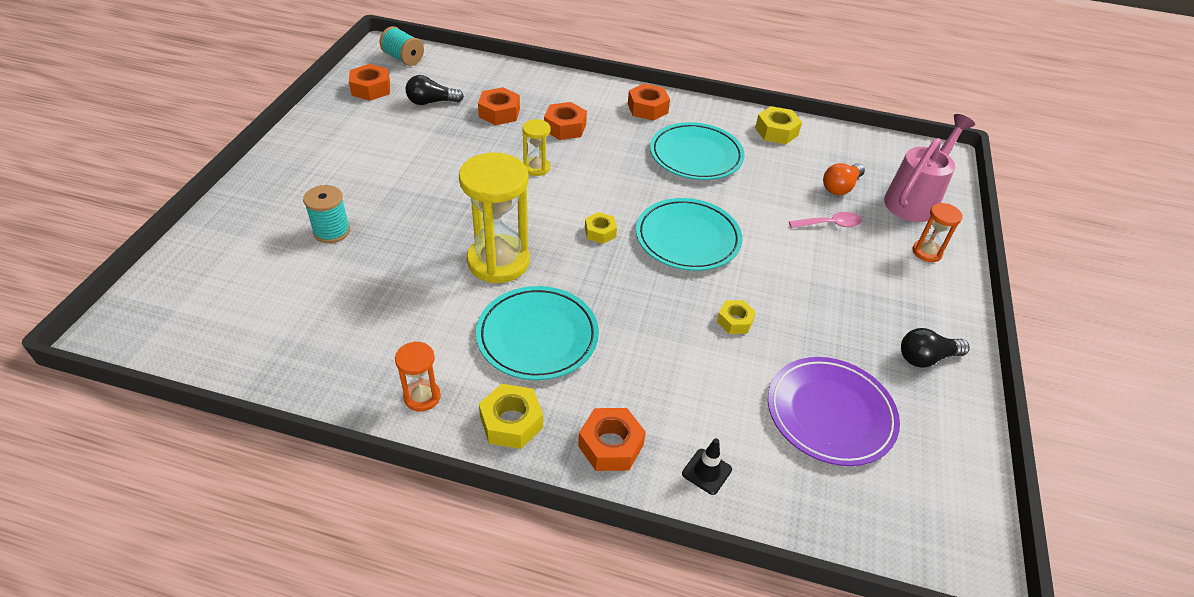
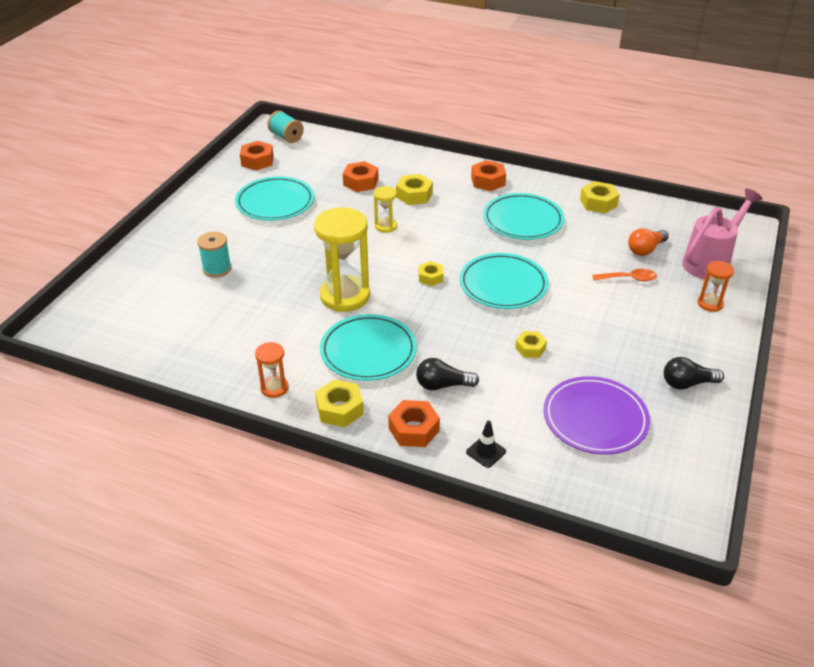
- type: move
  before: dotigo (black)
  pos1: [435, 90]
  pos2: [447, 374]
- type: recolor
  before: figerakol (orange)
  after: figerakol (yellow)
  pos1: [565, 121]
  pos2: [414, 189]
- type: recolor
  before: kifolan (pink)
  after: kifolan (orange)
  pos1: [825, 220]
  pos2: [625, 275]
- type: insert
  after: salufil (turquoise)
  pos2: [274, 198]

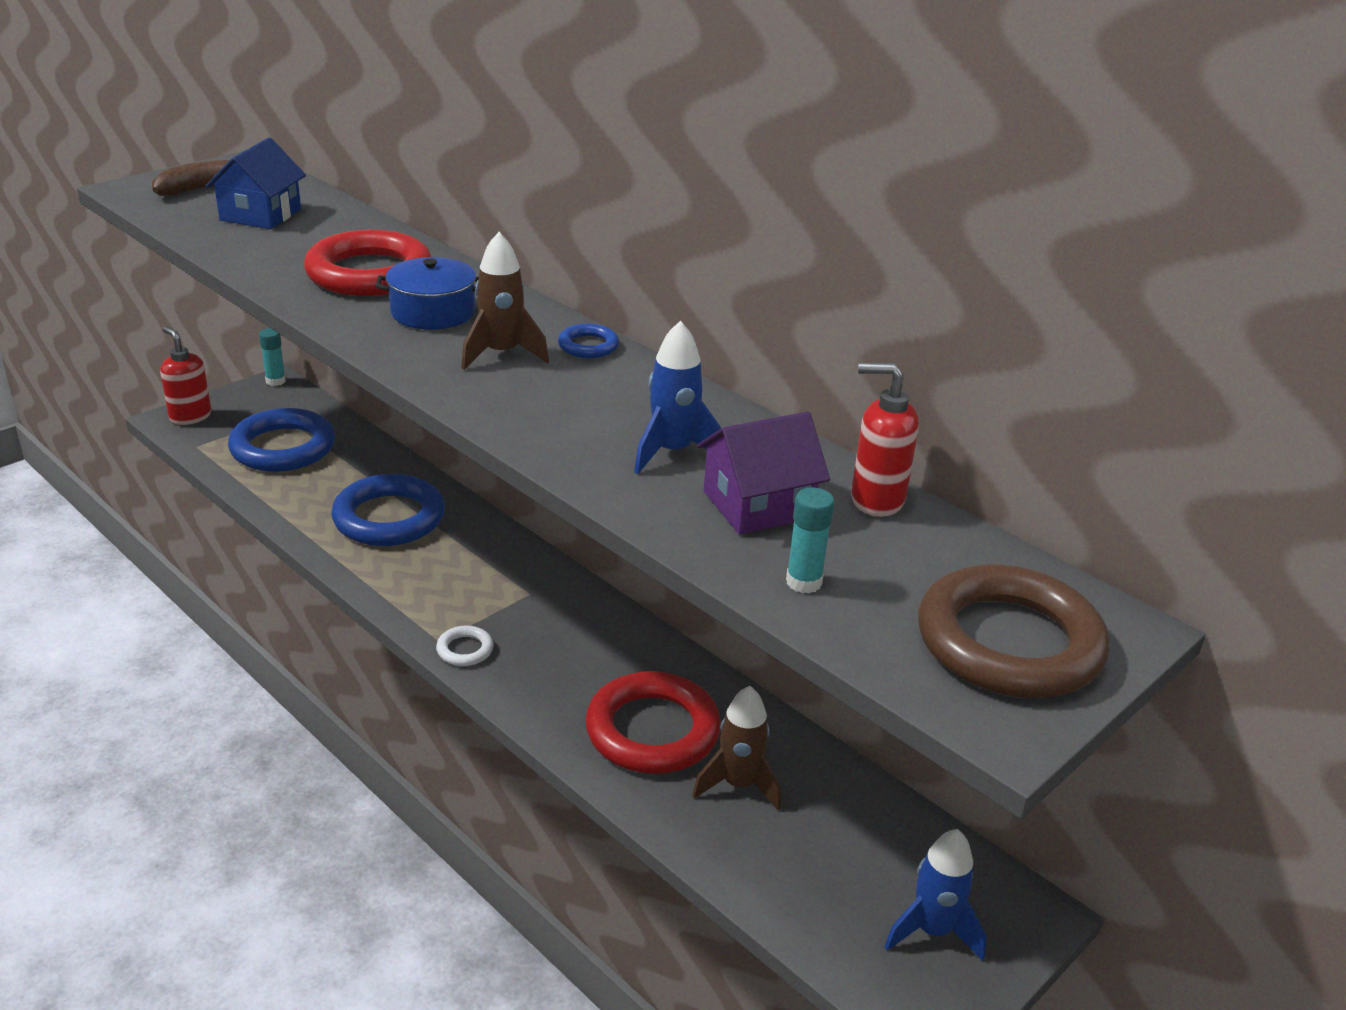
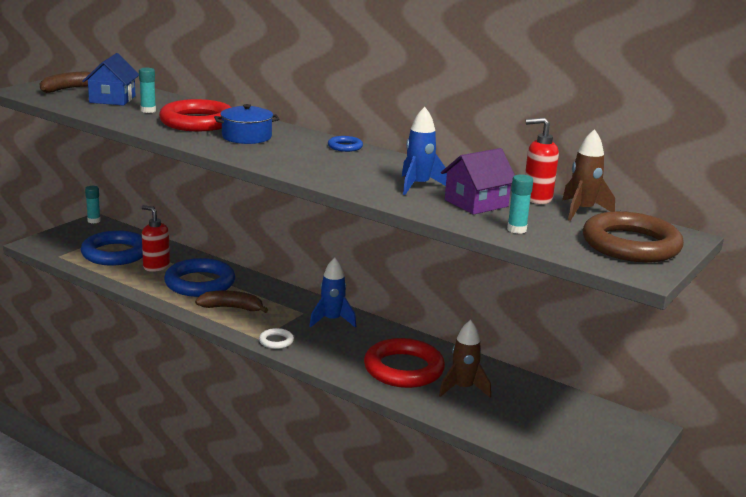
- type: move
  before: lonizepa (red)
  pos1: [185, 375]
  pos2: [156, 238]
- type: move
  before: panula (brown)
  pos1: [505, 301]
  pos2: [588, 175]
- type: move
  before: panula (blue)
  pos1: [935, 895]
  pos2: [332, 292]
- type: insert
  after: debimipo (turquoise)
  pos2: [147, 90]
- type: insert
  after: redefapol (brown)
  pos2: [231, 301]

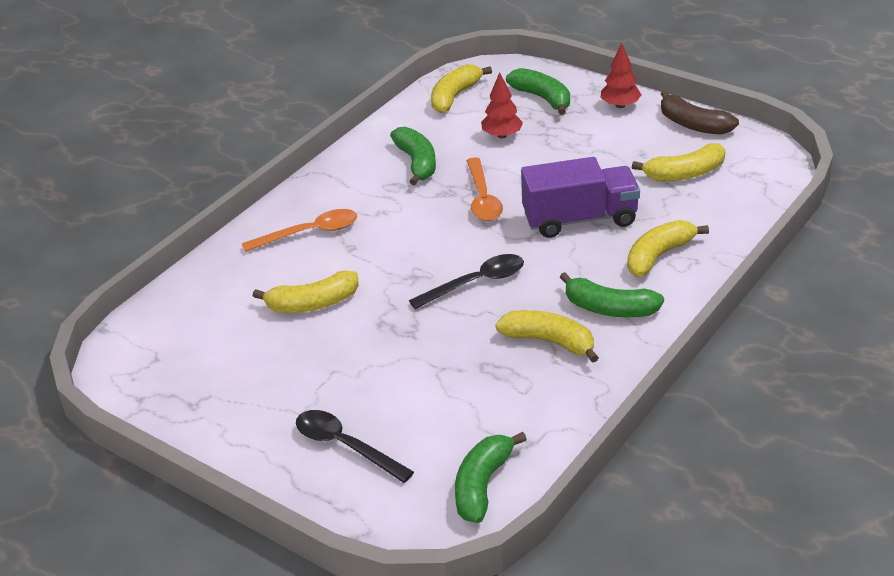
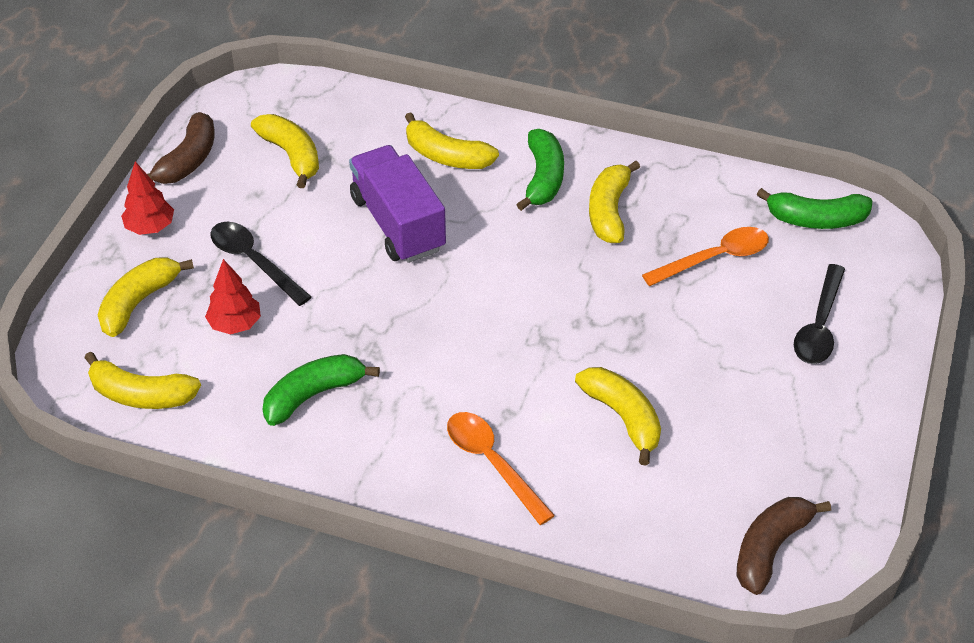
- type: move
  before: kifolan (black)
  pos1: [466, 281]
  pos2: [261, 264]
- type: move
  before: kifolan (orange)
  pos1: [484, 189]
  pos2: [705, 256]
- type: recolor
  before: redefapol (green)
  after: redefapol (yellow)
  pos1: [538, 91]
  pos2: [146, 297]
- type: insert
  after: redefapol (brown)
  pos2: [783, 546]

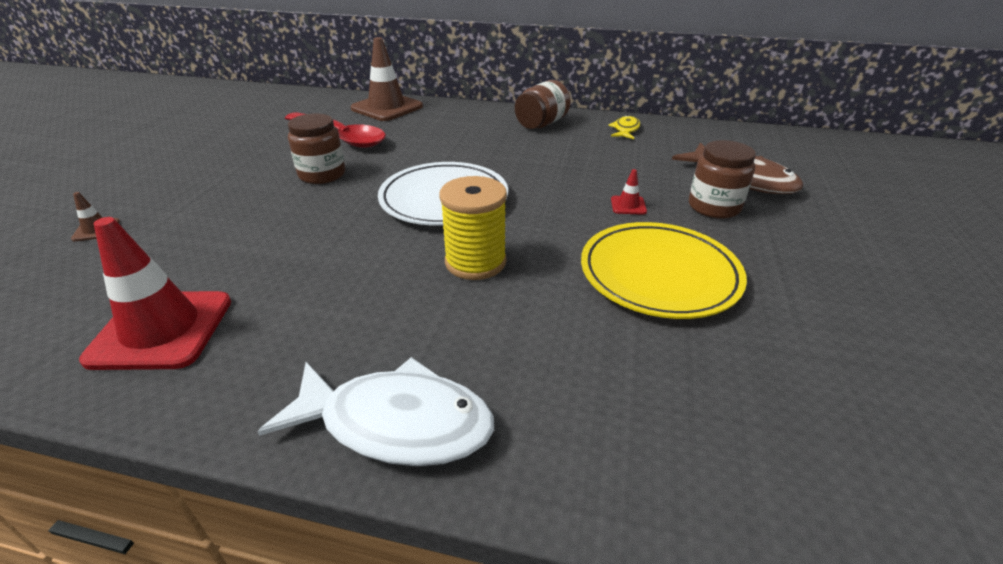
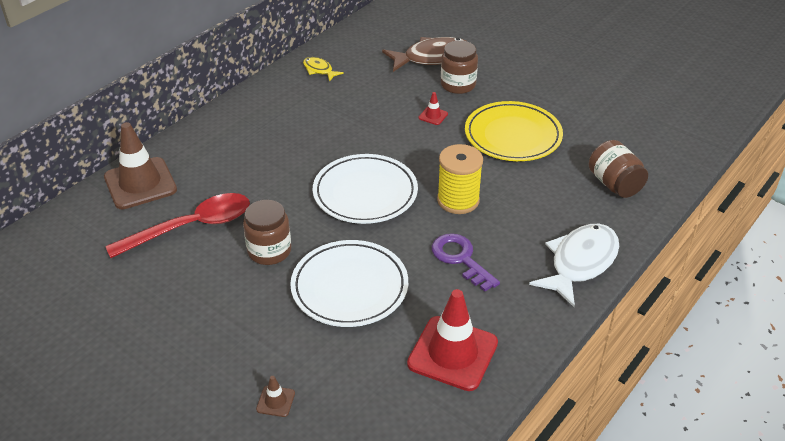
- type: move
  before: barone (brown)
  pos1: [543, 104]
  pos2: [618, 169]
- type: insert
  after: salufil (white)
  pos2: [349, 283]
- type: insert
  after: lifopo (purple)
  pos2: [466, 262]

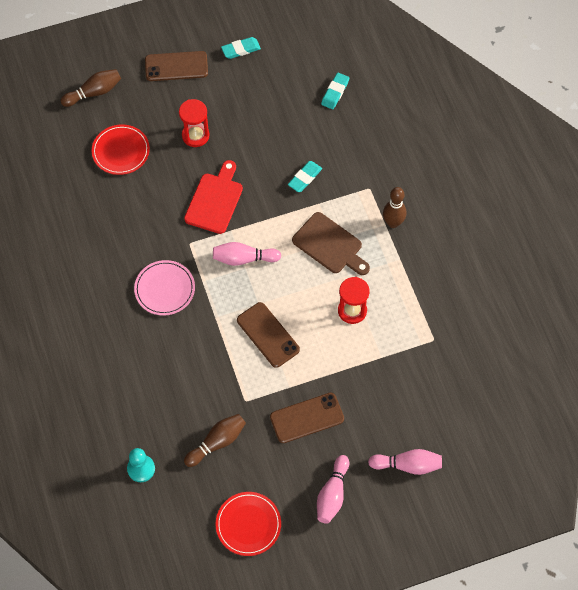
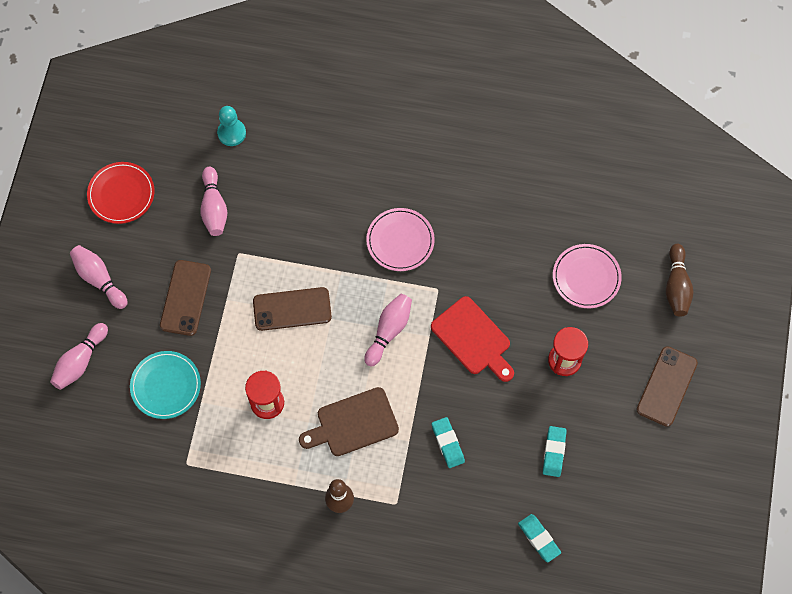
- type: recolor
  before: salufil (red)
  after: salufil (pink)
  pos1: [121, 150]
  pos2: [587, 276]
- type: recolor
  before: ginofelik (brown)
  after: ginofelik (pink)
  pos1: [215, 440]
  pos2: [213, 201]
- type: move
  before: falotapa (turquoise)
  pos1: [241, 48]
  pos2: [555, 451]
- type: insert
  after: salufil (turquoise)
  pos2: [165, 385]

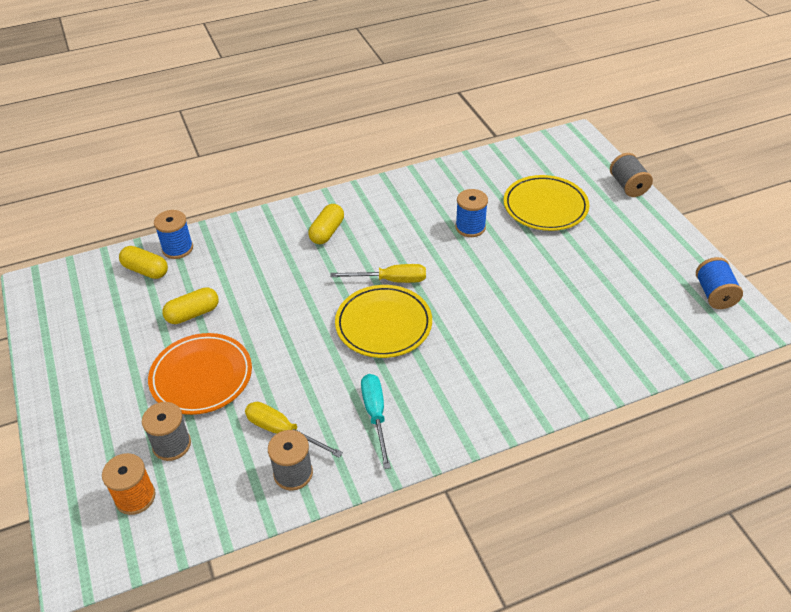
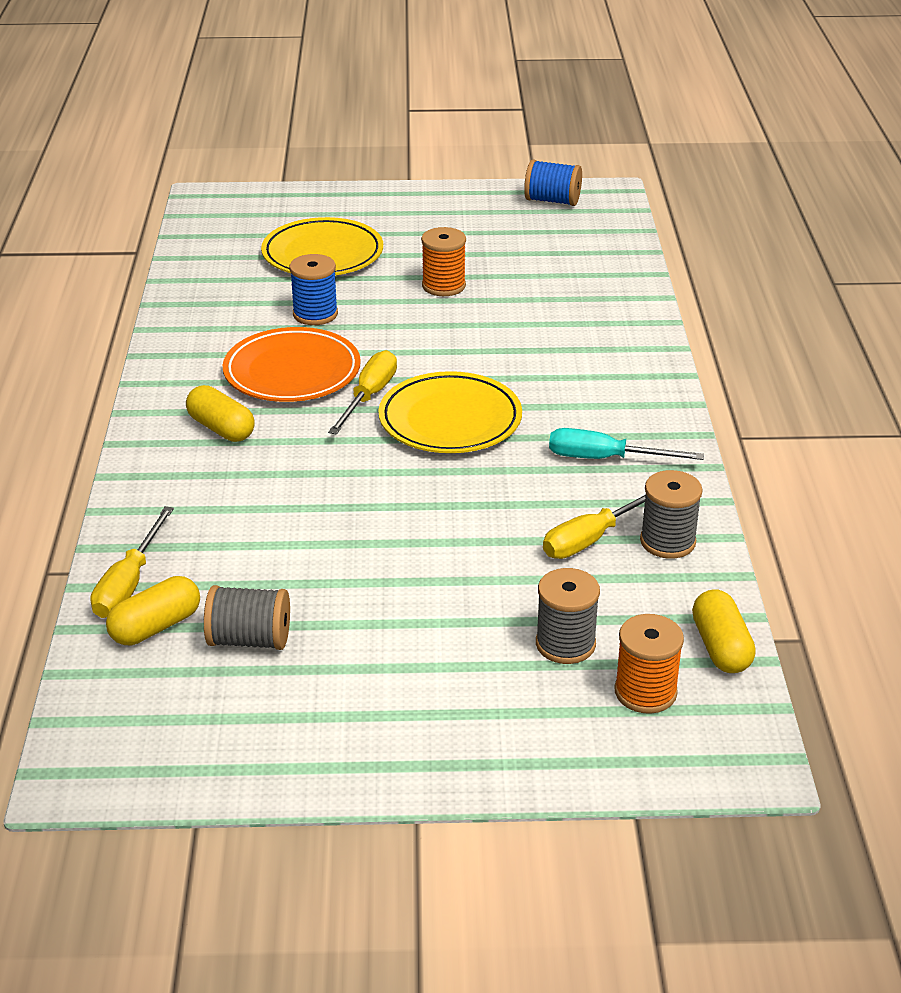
- type: move
  before: salufil (orange)
  pos1: [200, 374]
  pos2: [292, 364]
- type: replace
  before: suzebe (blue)
  after: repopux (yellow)
  pos1: [173, 234]
  pos2: [132, 562]
- type: move
  before: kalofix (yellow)
  pos1: [190, 305]
  pos2: [724, 631]
- type: move
  before: suzebe (grey)
  pos1: [631, 175]
  pos2: [247, 617]
- type: insert
  after: suzebe (orange)
  pos2: [443, 261]

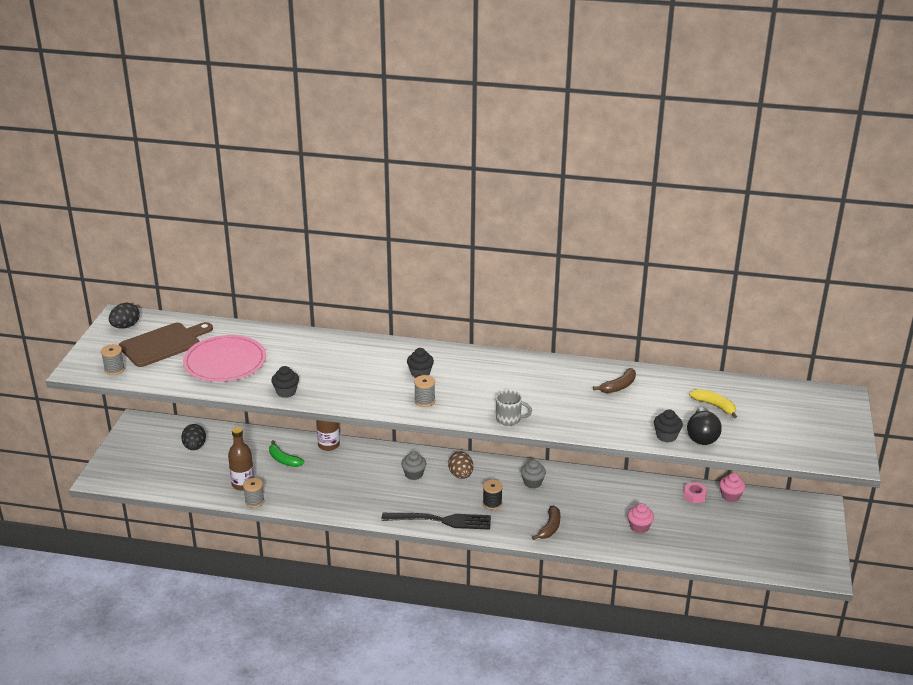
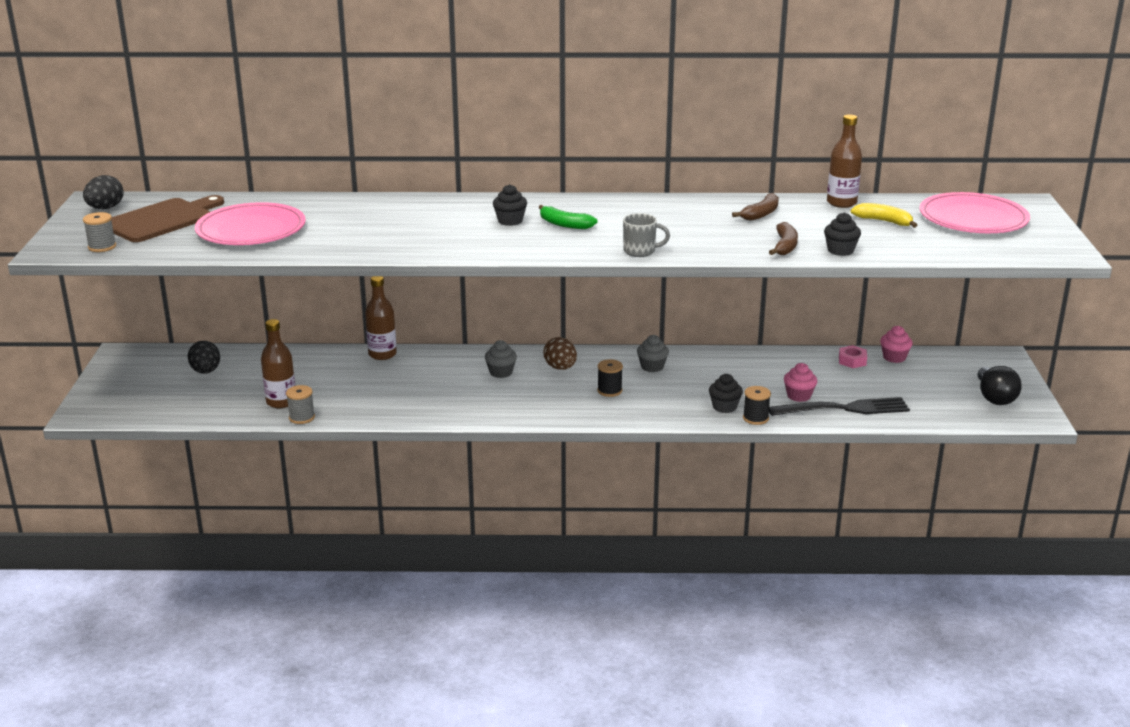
- type: move
  before: redefapol (green)
  pos1: [286, 453]
  pos2: [568, 217]
- type: move
  before: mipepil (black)
  pos1: [285, 382]
  pos2: [726, 393]
- type: move
  before: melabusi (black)
  pos1: [436, 521]
  pos2: [839, 406]
- type: delete
  before: suzebe (grey)
  pos1: [424, 391]
- type: move
  before: redefapol (brown)
  pos1: [546, 523]
  pos2: [783, 238]
- type: move
  before: dotigo (black)
  pos1: [704, 426]
  pos2: [1000, 385]
- type: insert
  after: suzebe (black)
  pos2: [757, 405]
- type: insert
  after: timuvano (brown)
  pos2: [844, 161]
- type: insert
  after: salufil (pink)
  pos2: [974, 212]

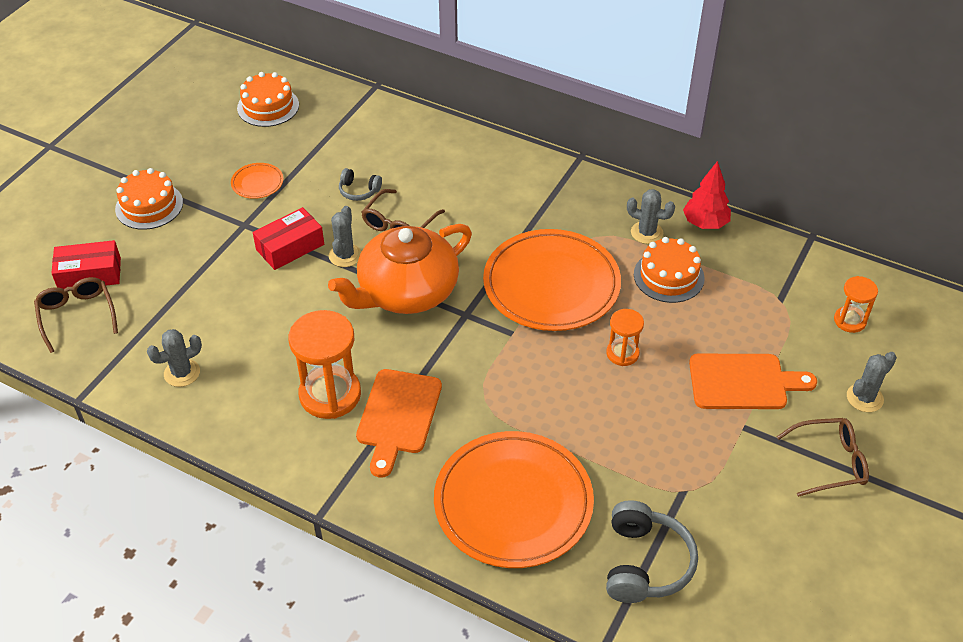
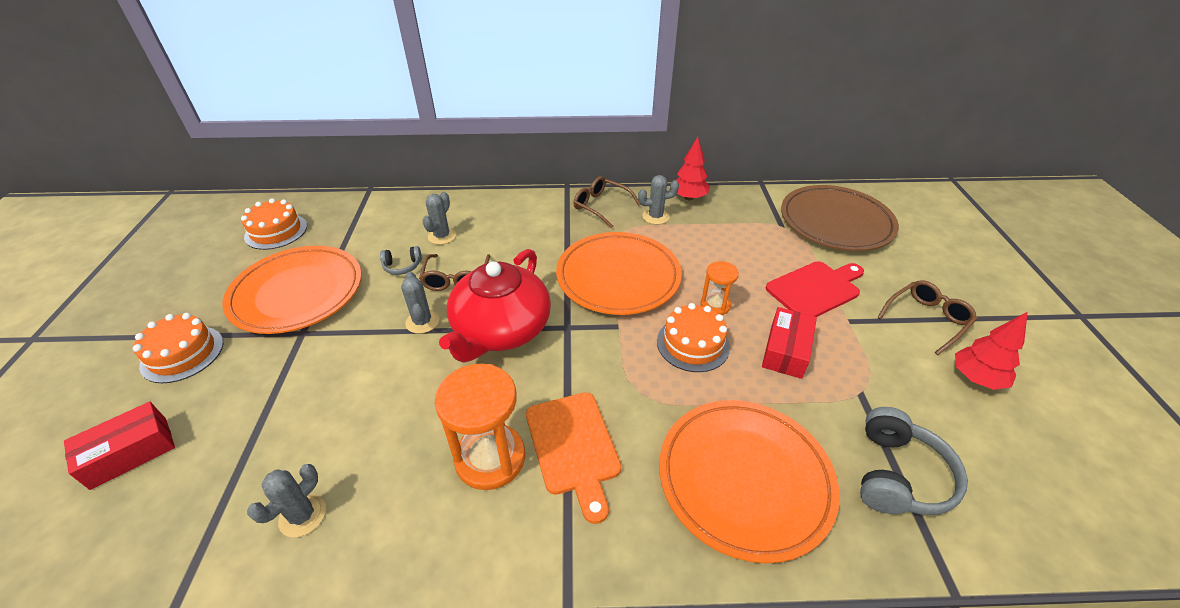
- type: move
  before: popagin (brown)
  pos1: [76, 315]
  pos2: [607, 202]
- type: resize
  before: salufil (orange)
  pos1: [257, 181]
  pos2: [292, 290]
  scale: 2.43
- type: move
  before: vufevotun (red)
  pos1: [288, 238]
  pos2: [789, 343]
- type: recolor
  before: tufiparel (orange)
  after: tufiparel (red)
  pos1: [400, 269]
  pos2: [495, 306]
- type: rotate
  before: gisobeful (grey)
  pos1: [652, 551]
  pos2: [914, 461]
  turn: 45
- type: move
  before: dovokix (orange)
  pos1: [669, 270]
  pos2: [693, 337]
- type: recolor
  before: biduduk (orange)
  after: biduduk (red)
  pos1: [753, 381]
  pos2: [815, 289]
- type: replace
  before: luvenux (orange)
  after: salufil (brown)
  pos1: [856, 304]
  pos2: [840, 218]
- type: move
  before: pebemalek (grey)
  pos1: [872, 382]
  pos2: [439, 218]
- type: insert
  after: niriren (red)
  pos2: [991, 351]

